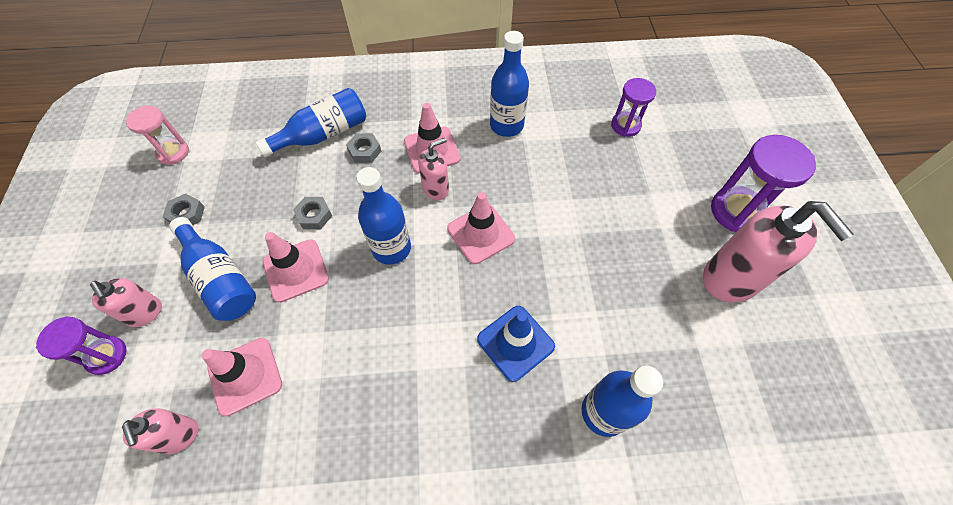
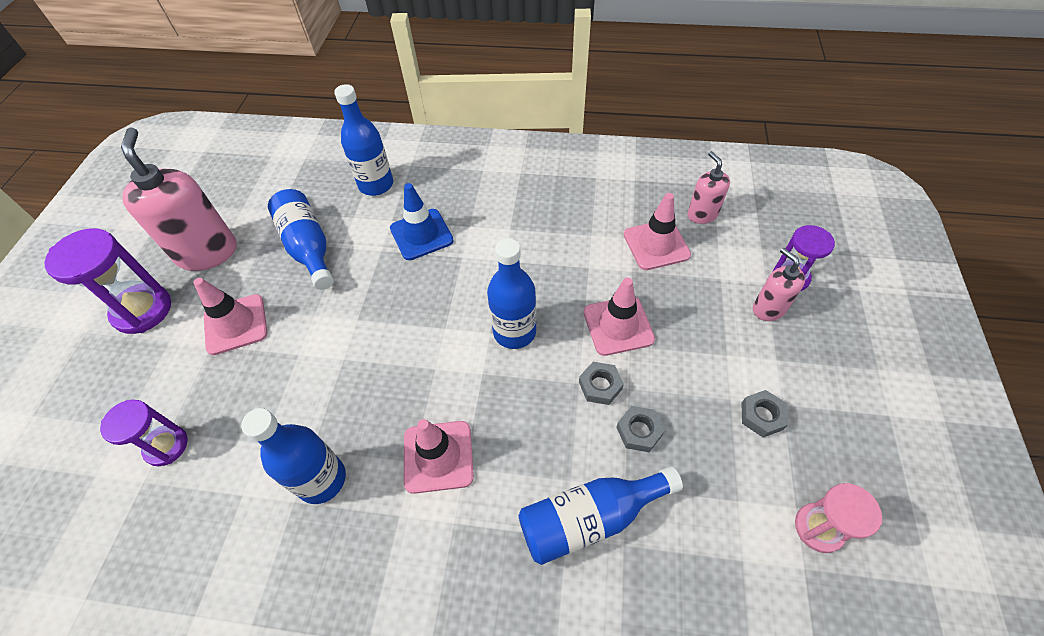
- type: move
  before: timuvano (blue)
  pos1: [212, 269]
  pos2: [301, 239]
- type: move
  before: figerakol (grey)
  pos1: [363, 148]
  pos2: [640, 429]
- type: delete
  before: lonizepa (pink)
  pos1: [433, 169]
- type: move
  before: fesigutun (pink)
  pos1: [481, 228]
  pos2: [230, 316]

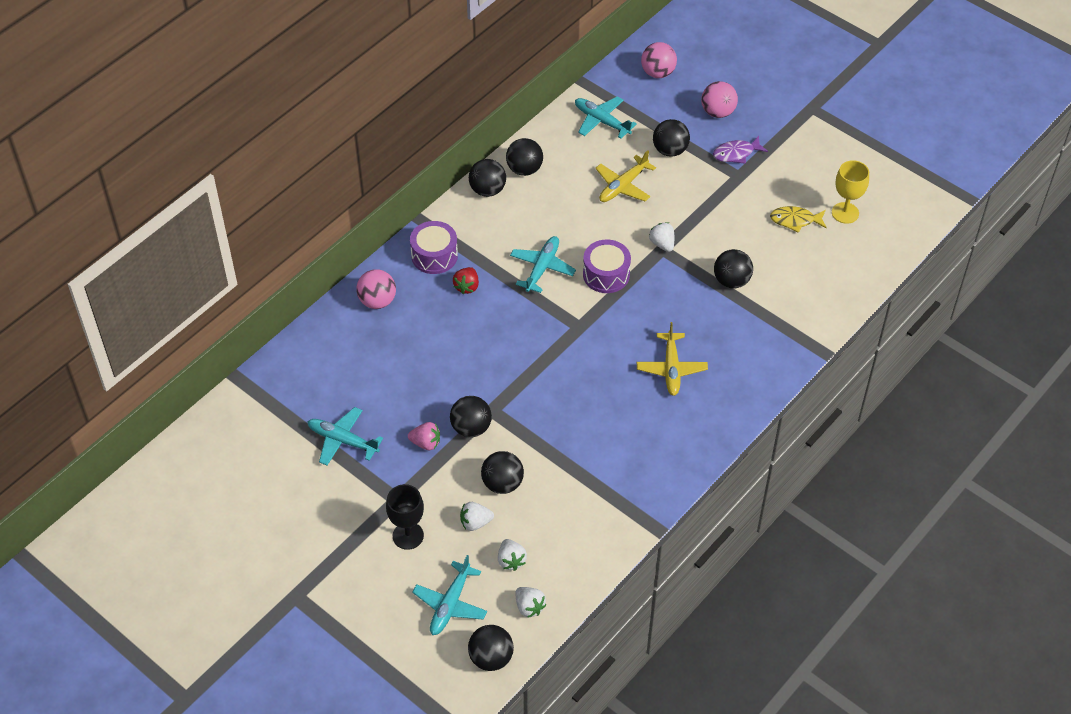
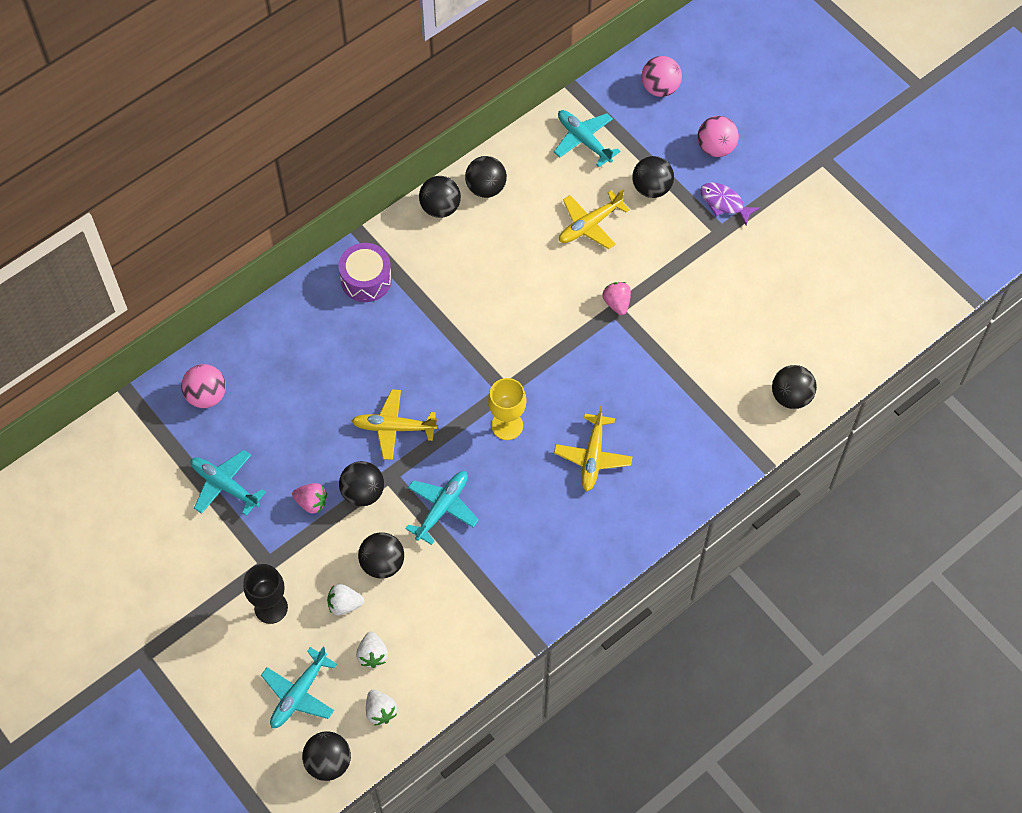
- type: move
  before: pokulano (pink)
  pos1: [376, 289]
  pos2: [203, 386]
- type: delete
  before: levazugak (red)
  pos1: [466, 280]
- type: move
  before: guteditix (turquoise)
  pos1: [543, 264]
  pos2: [442, 508]
- type: delete
  before: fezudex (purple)
  pos1: [607, 266]
- type: recolor
  before: levazugak (white)
  after: levazugak (pink)
  pos1: [661, 237]
  pos2: [616, 298]
- type: rotate
  before: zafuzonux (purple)
  pos1: [740, 150]
  pos2: [730, 204]
  turn: 45
- type: move
  before: pokulano (black)
  pos1: [733, 269]
  pos2: [794, 387]
- type: delete
  before: zafuzonux (yellow)
  pos1: [798, 219]
- type: move
  before: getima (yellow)
  pos1: [850, 192]
  pos2: [507, 409]
- type: insert
  after: guteditix (yellow)
  pos2: [395, 424]

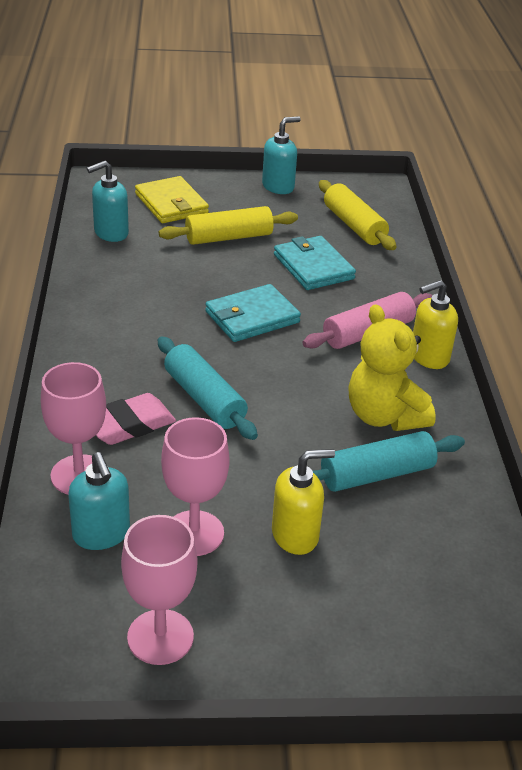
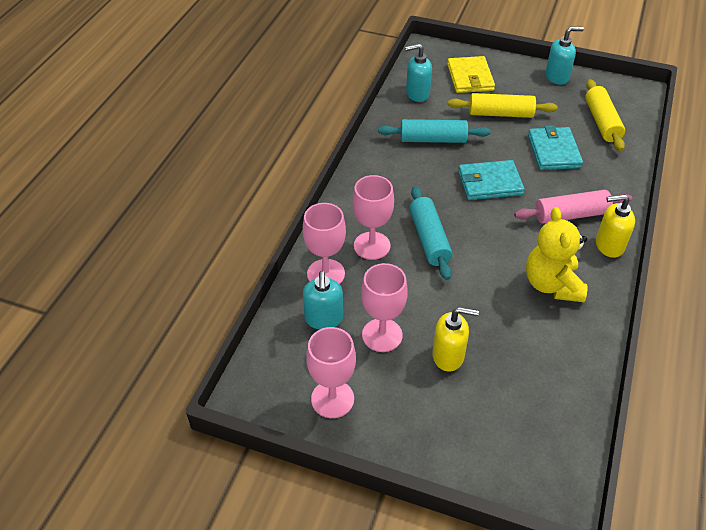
- type: replace
  before: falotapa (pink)
  after: getima (pink)
  pos1: [136, 419]
  pos2: [373, 217]
- type: move
  before: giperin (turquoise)
  pos1: [388, 461]
  pos2: [434, 131]

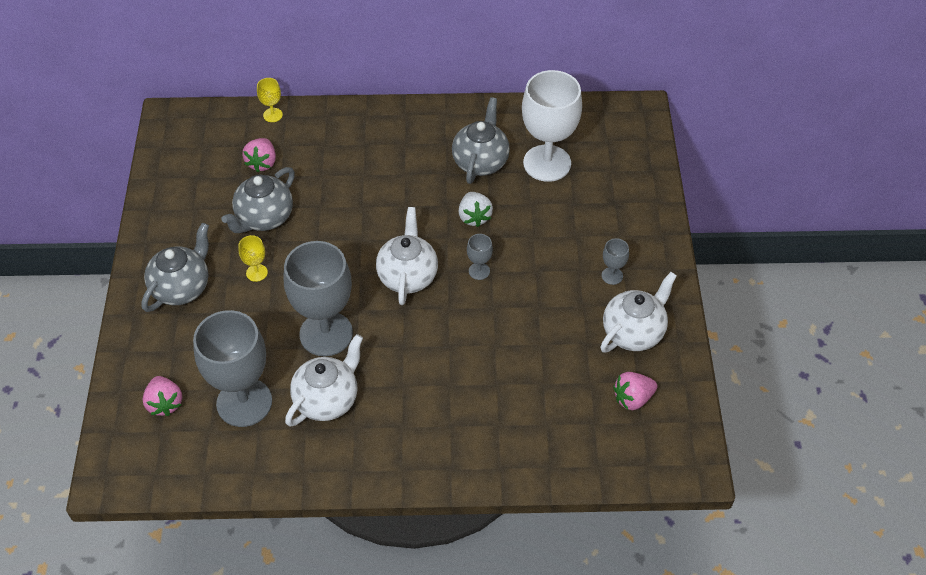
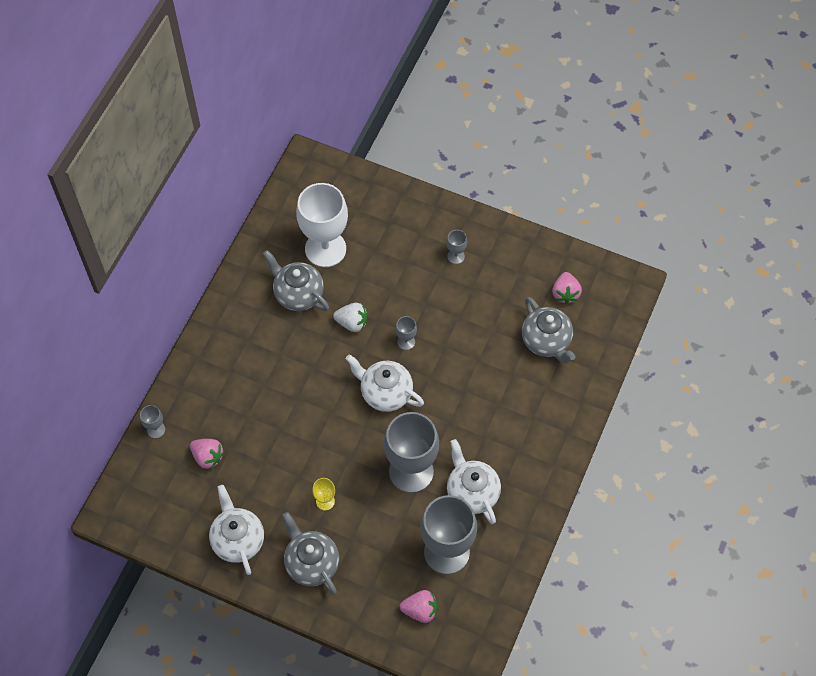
- type: move
  before: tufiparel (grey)
  pos1: [258, 200]
  pos2: [549, 330]
- type: recolor
  before: getima (yellow)
  after: getima (grey)
  pos1: [270, 100]
  pos2: [152, 421]
- type: move
  before: tufiparel (white)
  pos1: [638, 312]
  pos2: [236, 530]

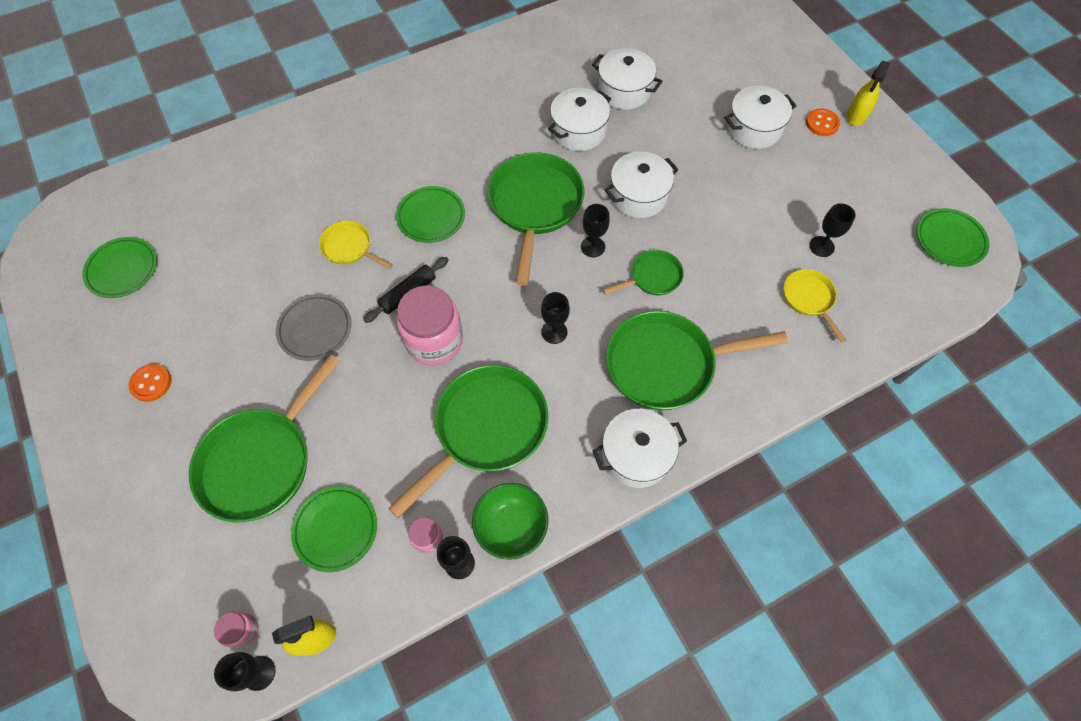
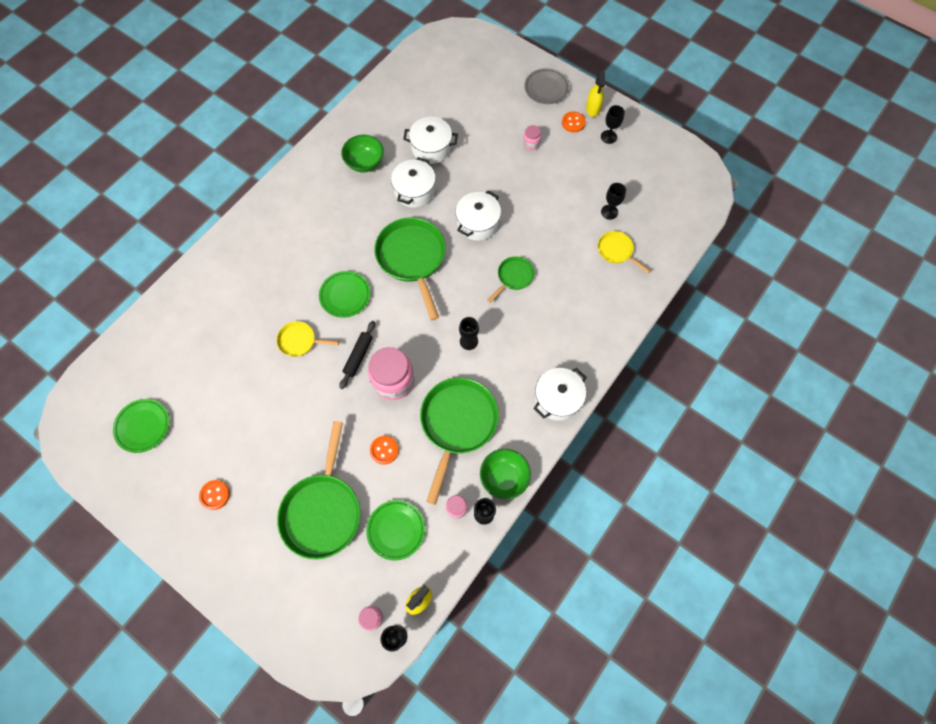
- type: move
  before: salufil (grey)
  pos1: [313, 327]
  pos2: [547, 86]
- type: move
  before: getima (black)
  pos1: [595, 230]
  pos2: [613, 124]
- type: delete
  before: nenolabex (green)
  pos1: [697, 360]
- type: replace
  before: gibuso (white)
  after: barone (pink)
  pos1: [760, 117]
  pos2: [532, 137]
- type: delete
  before: salufil (green)
  pos1: [953, 237]
- type: insert
  after: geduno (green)
  pos2: [362, 153]
- type: insert
  after: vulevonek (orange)
  pos2: [384, 450]

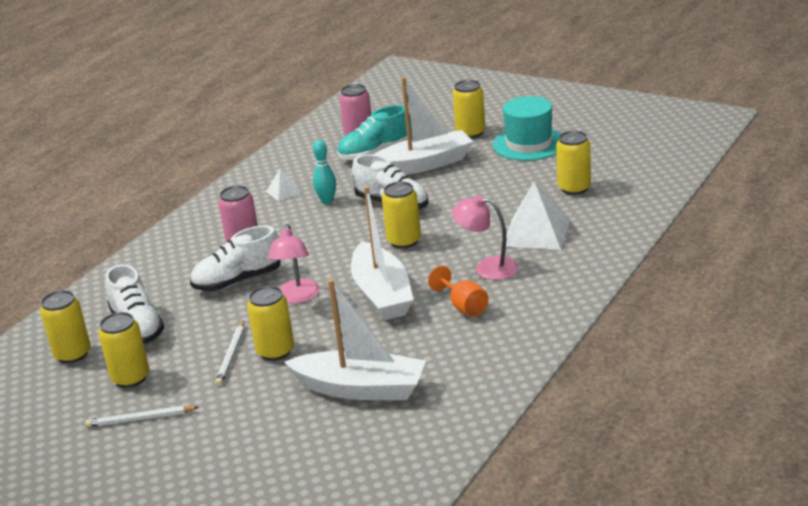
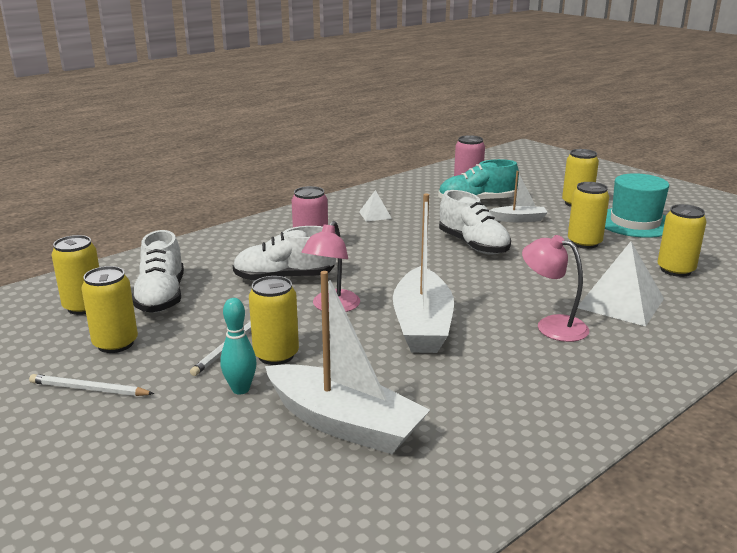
- type: move
  before: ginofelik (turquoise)
  pos1: [324, 172]
  pos2: [238, 346]
- type: resize
  before: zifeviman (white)
  pos1: [423, 126]
  pos2: [518, 196]
  scale: 0.51
- type: move
  before: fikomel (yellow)
  pos1: [401, 215]
  pos2: [588, 215]
- type: delete
  before: getima (orange)
  pos1: [458, 291]

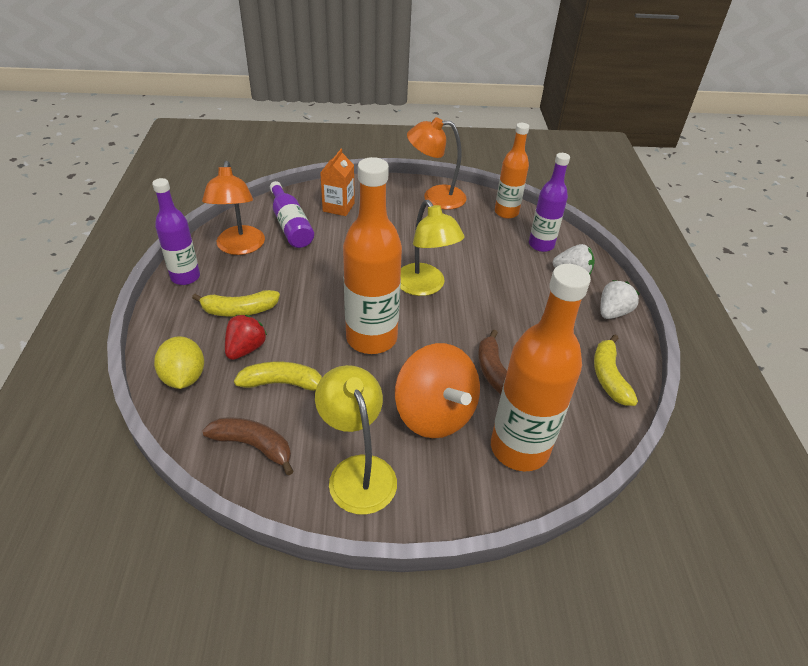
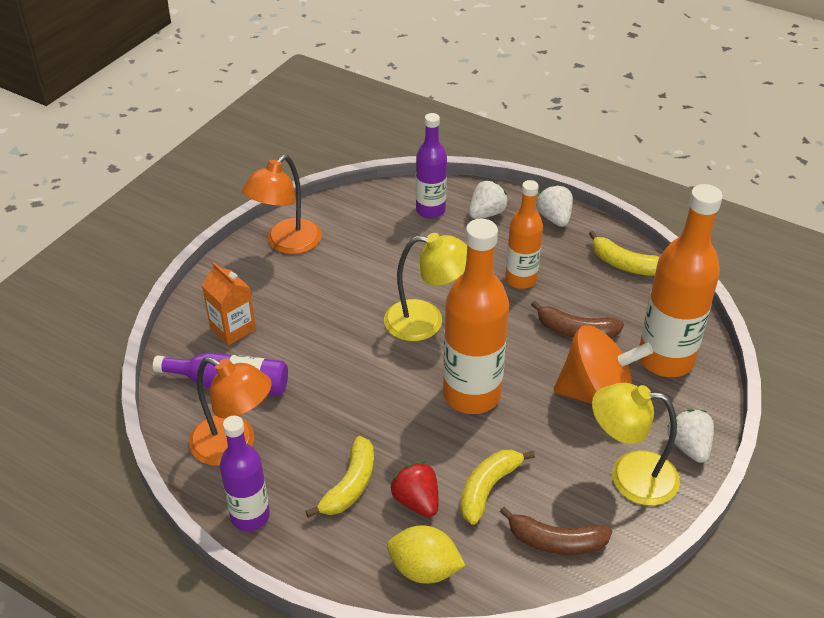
- type: rotate
  before: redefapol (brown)
  pos1: [248, 446]
  pos2: [556, 531]
  turn: -135
- type: move
  before: timuvano (orange)
  pos1: [512, 171]
  pos2: [524, 234]
- type: insert
  after: levazugak (white)
  pos2: [690, 436]

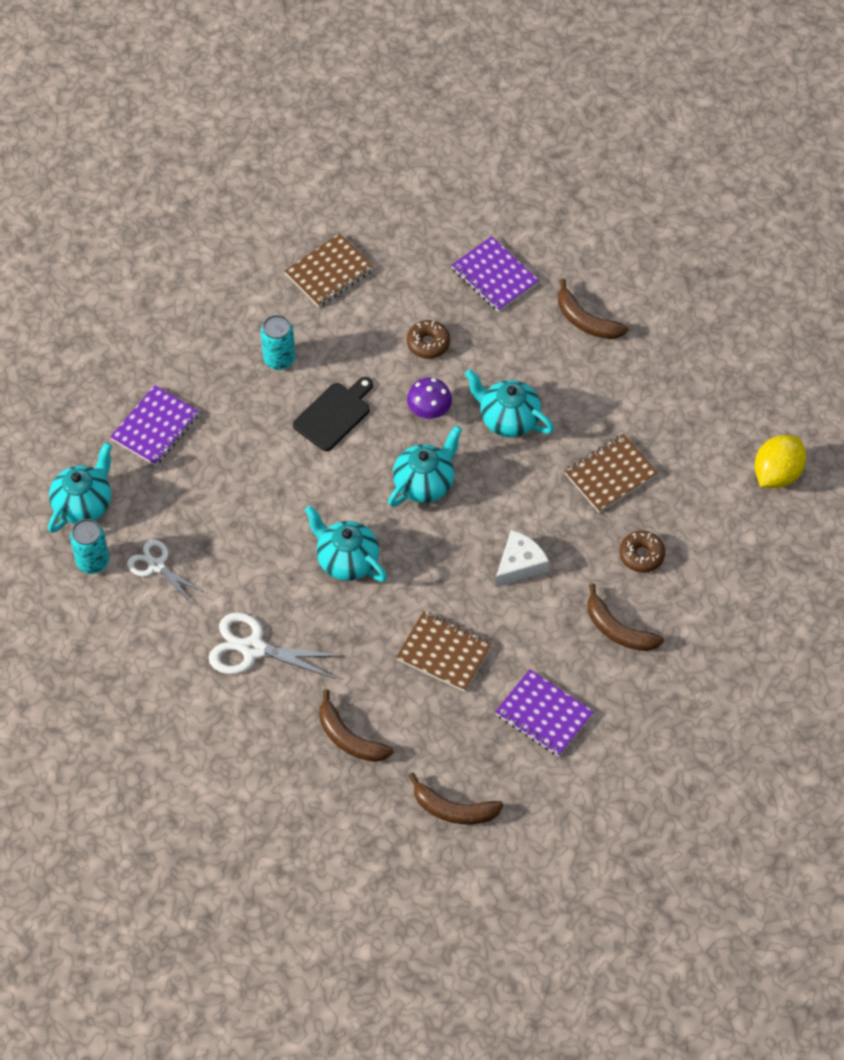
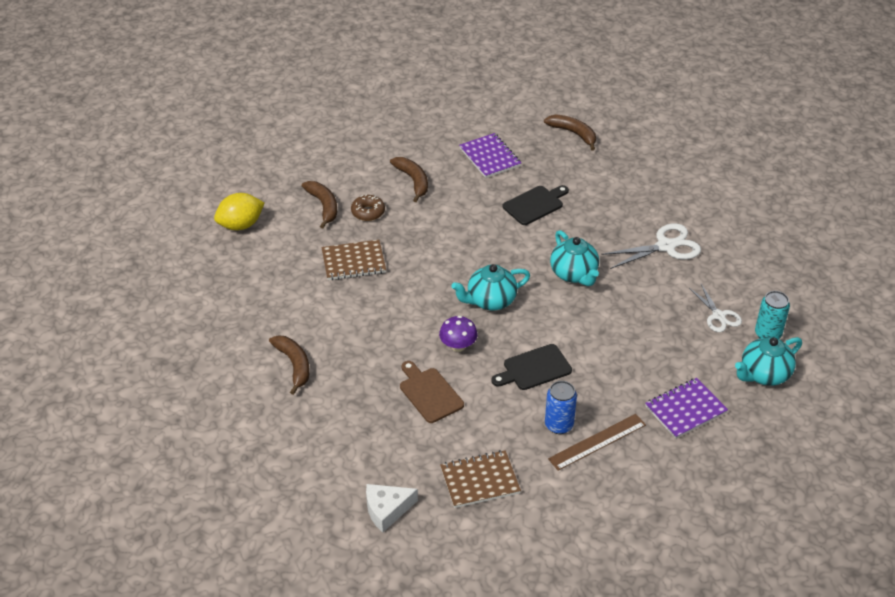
- type: rotate
  before: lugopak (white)
  pos1: [275, 645]
  pos2: [651, 246]
  turn: -60
- type: recolor
  before: fikomel (turquoise)
  after: fikomel (blue)
  pos1: [278, 342]
  pos2: [561, 407]
- type: move
  before: redefapol (brown)
  pos1: [356, 725]
  pos2: [319, 204]
- type: replace
  before: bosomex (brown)
  after: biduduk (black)
  pos1: [444, 651]
  pos2: [536, 205]
- type: replace
  before: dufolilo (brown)
  after: biduduk (brown)
  pos1: [428, 339]
  pos2: [432, 392]
- type: delete
  before: bosomex (purple)
  pos1: [495, 274]
- type: delete
  before: tufiparel (turquoise)
  pos1: [509, 403]
- type: move
  before: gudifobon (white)
  pos1: [522, 558]
  pos2: [392, 508]
- type: insert
  after: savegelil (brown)
  pos2: [597, 442]

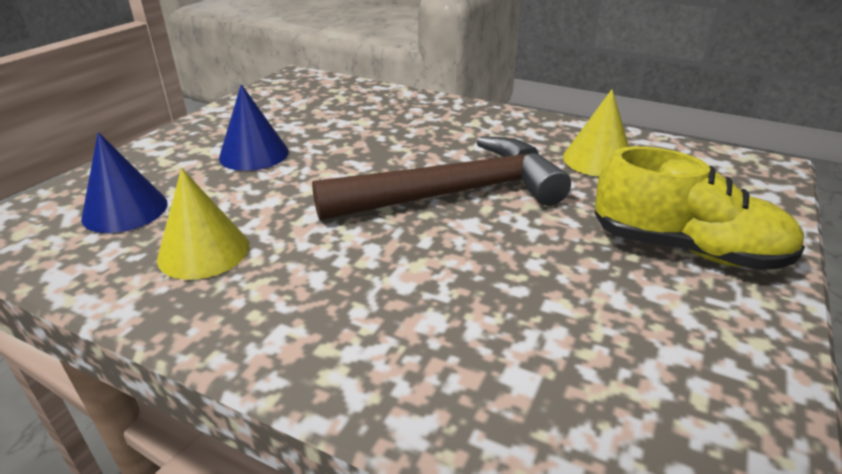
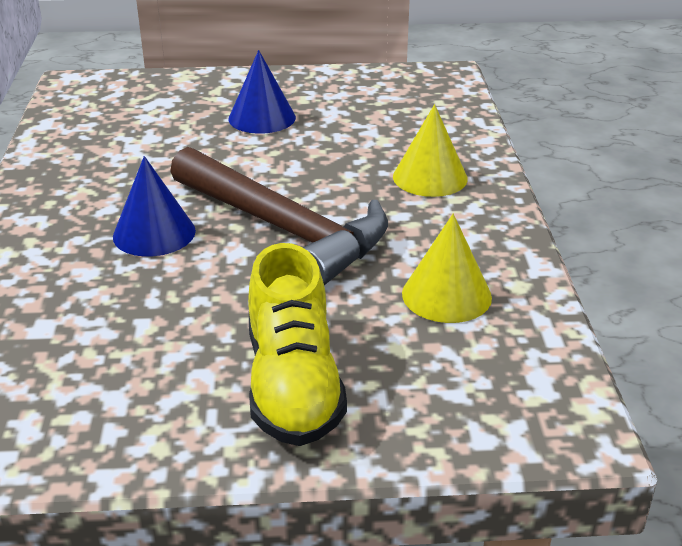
- type: move
  before: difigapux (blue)
  pos1: [124, 182]
  pos2: [154, 206]
- type: move
  before: difigapux (yellow)
  pos1: [203, 224]
  pos2: [430, 150]

